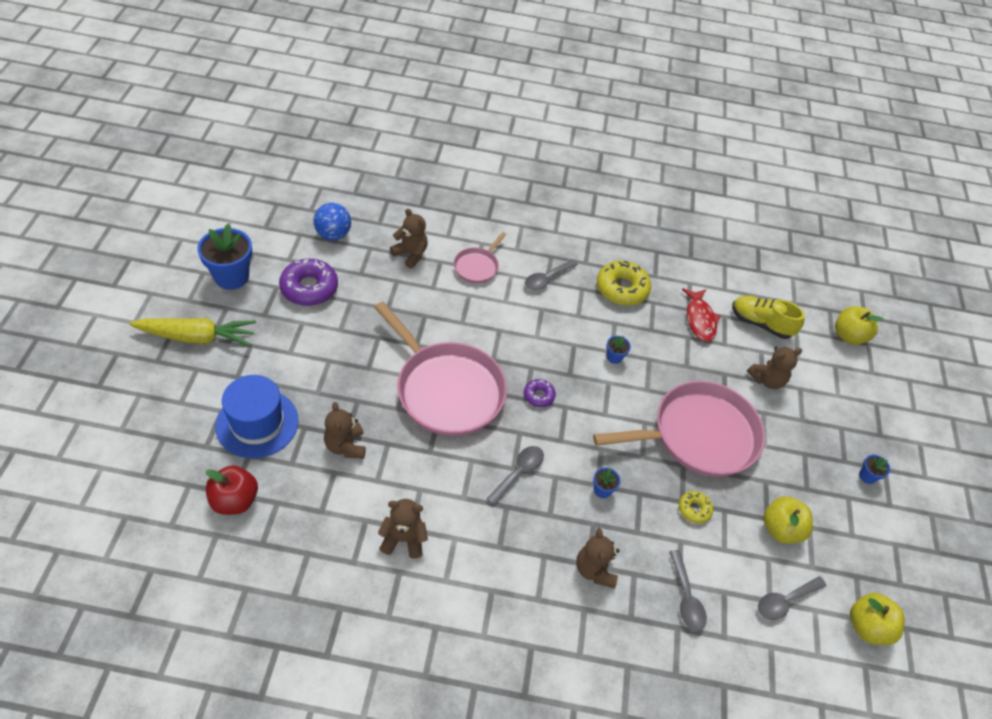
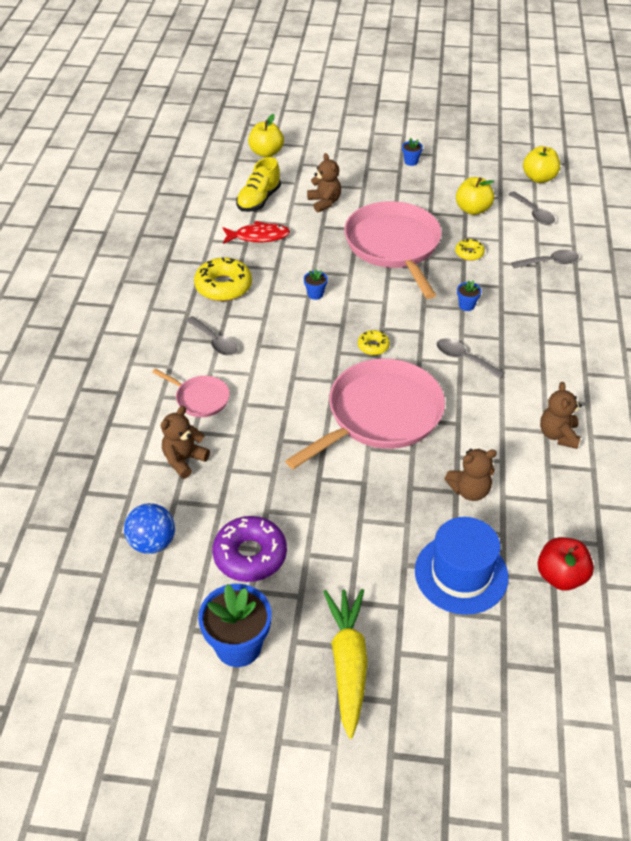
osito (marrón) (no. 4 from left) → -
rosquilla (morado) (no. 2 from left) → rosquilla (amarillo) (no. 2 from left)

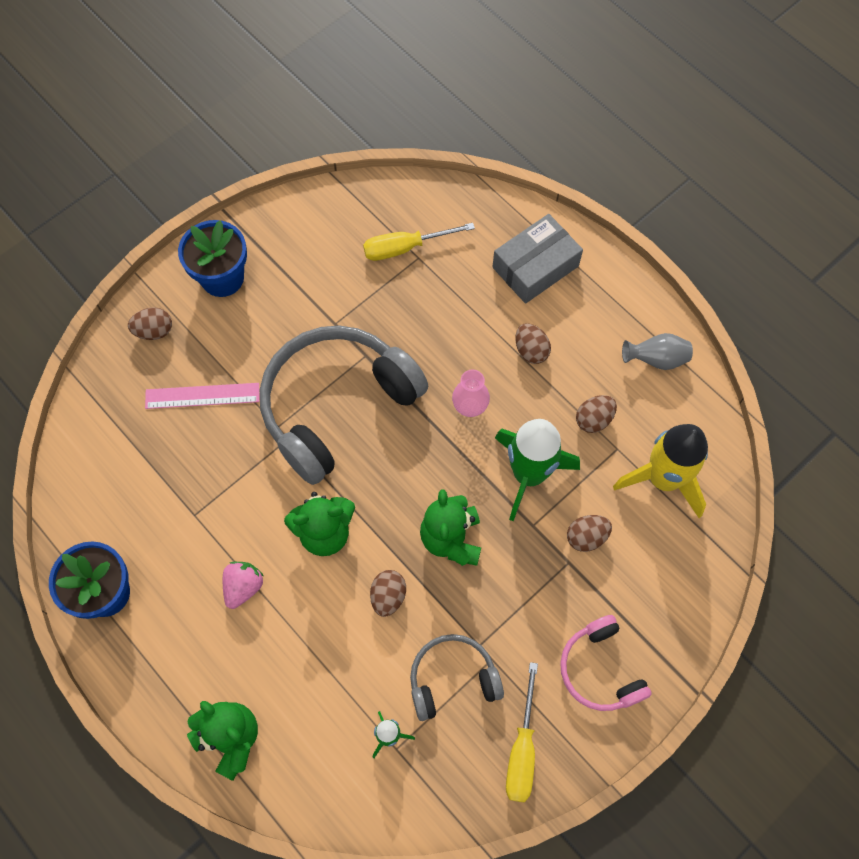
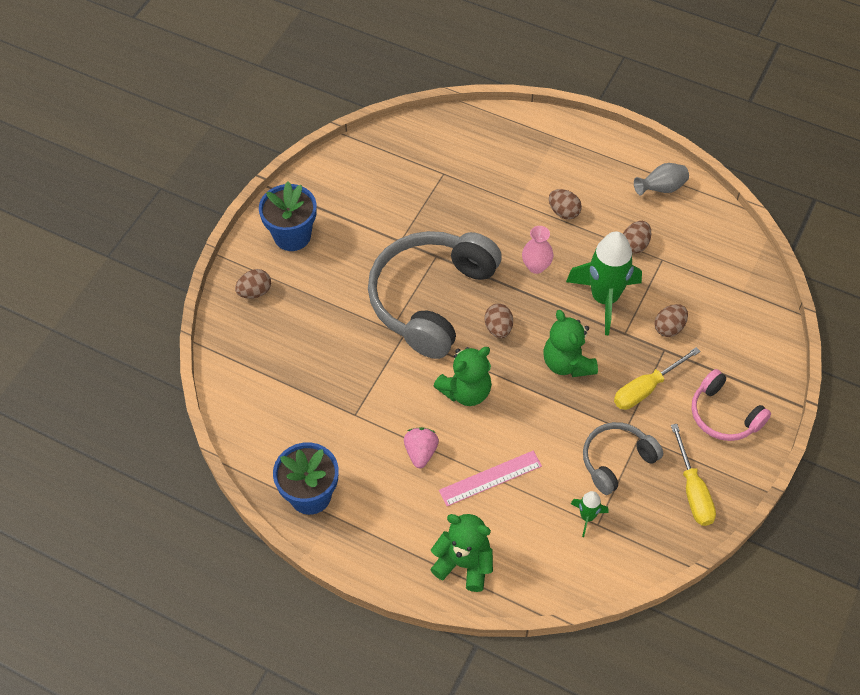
caja (gris) → -
cohete (amarillo) → -
regla (rosa), shifted
destornillador (amarillo) (no. 1 from left), shifted
huevo (marrón) (no. 2 from left), shifted

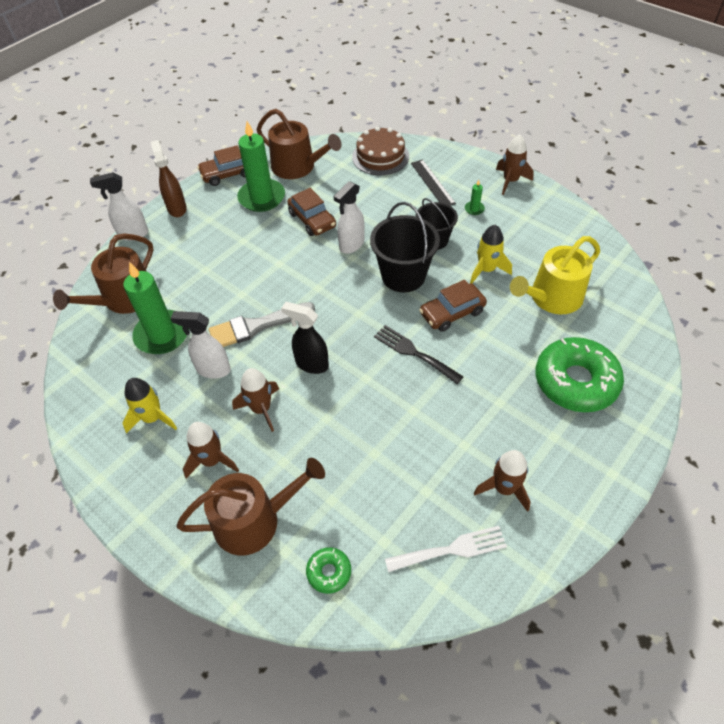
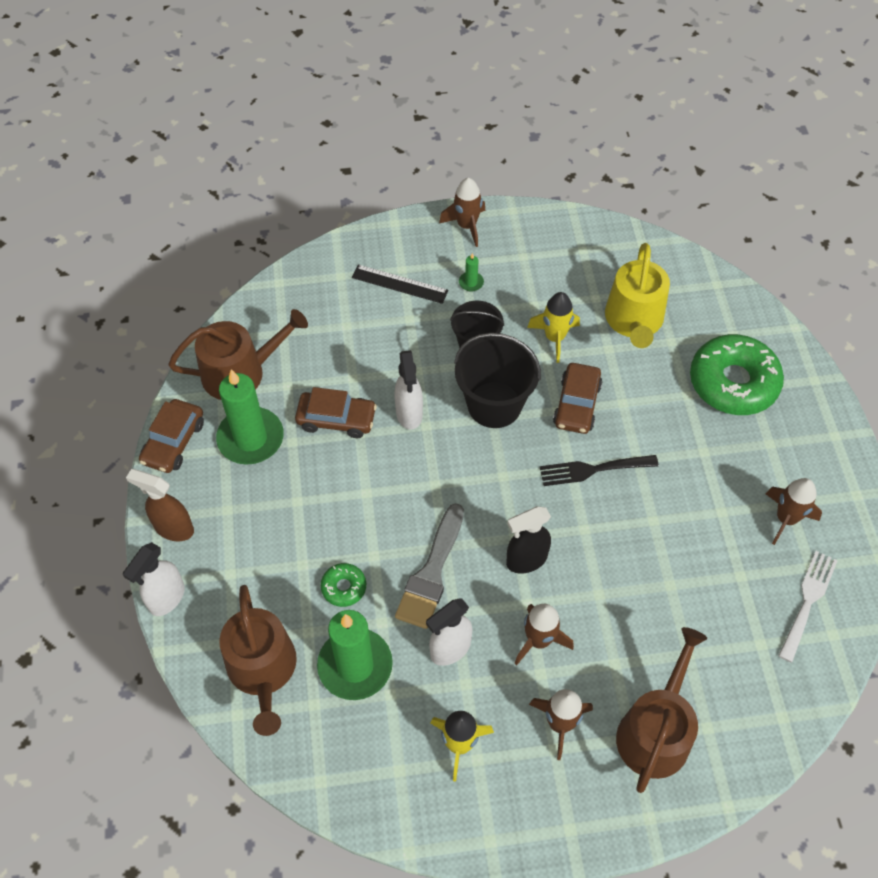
tarta (marrón) → -
rosquilla (verde) (no. 1 from left), shifted

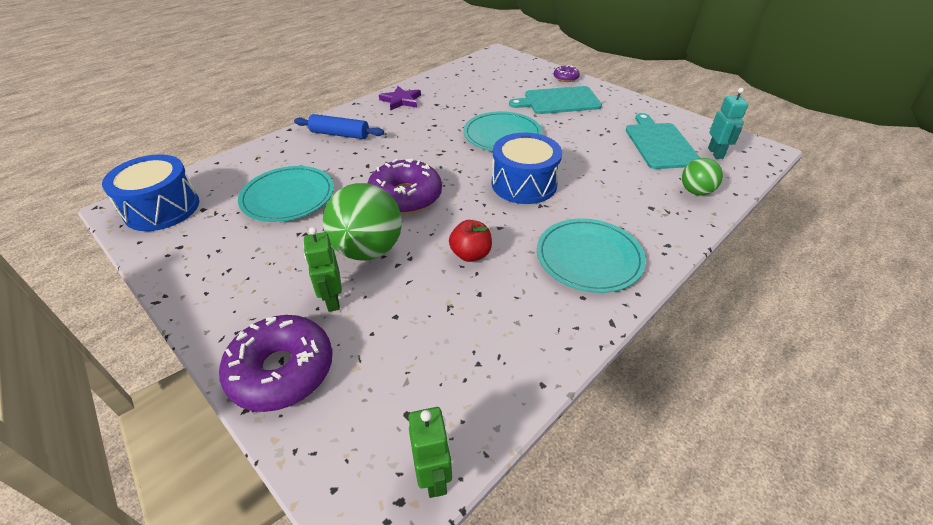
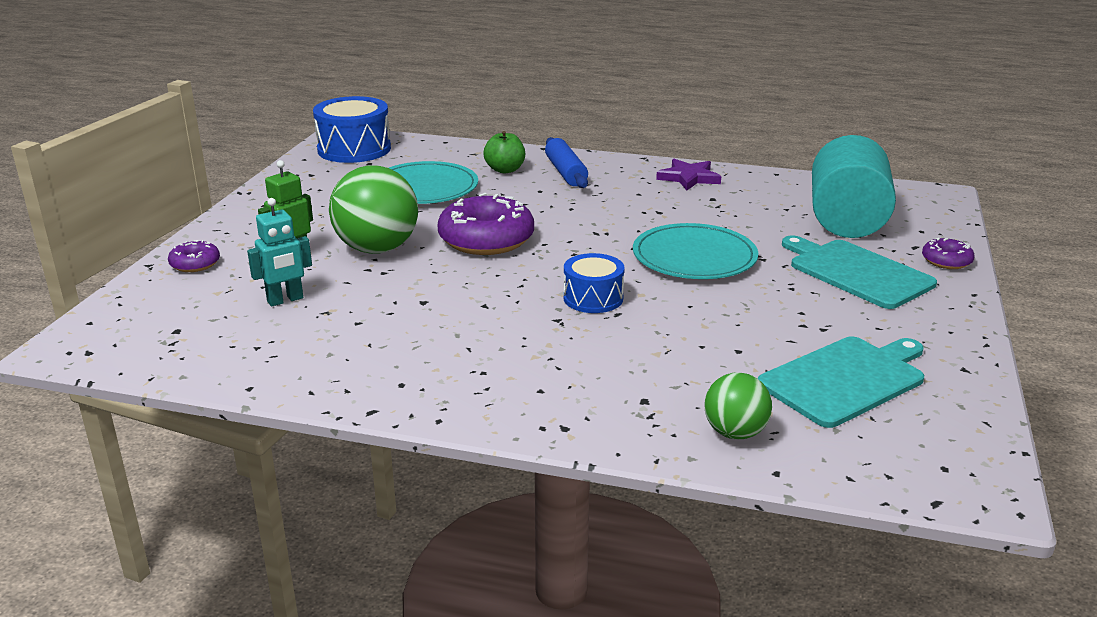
robot (verde) (no. 2 from left) → -
manzana (rojo) → -
plato (turquesa) (no. 3 from left) → -
- → manzana (verde)
- → cilindro (turquesa)
robot (turquesa), shifted
rosquilla (morado) (no. 1 from left), x0.49
tambor (azul) (no. 2 from left), x0.61

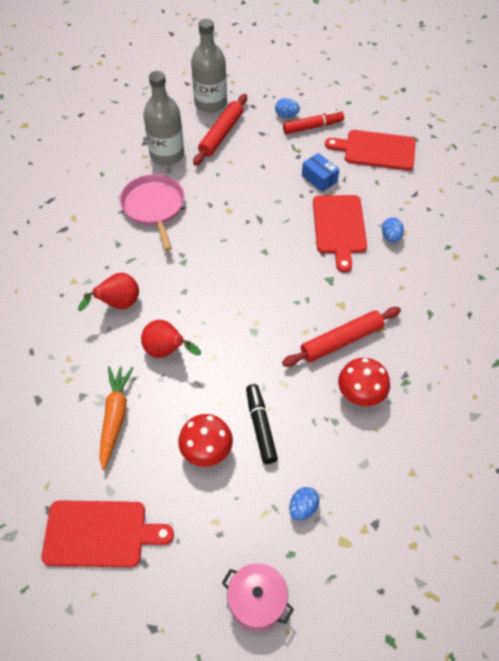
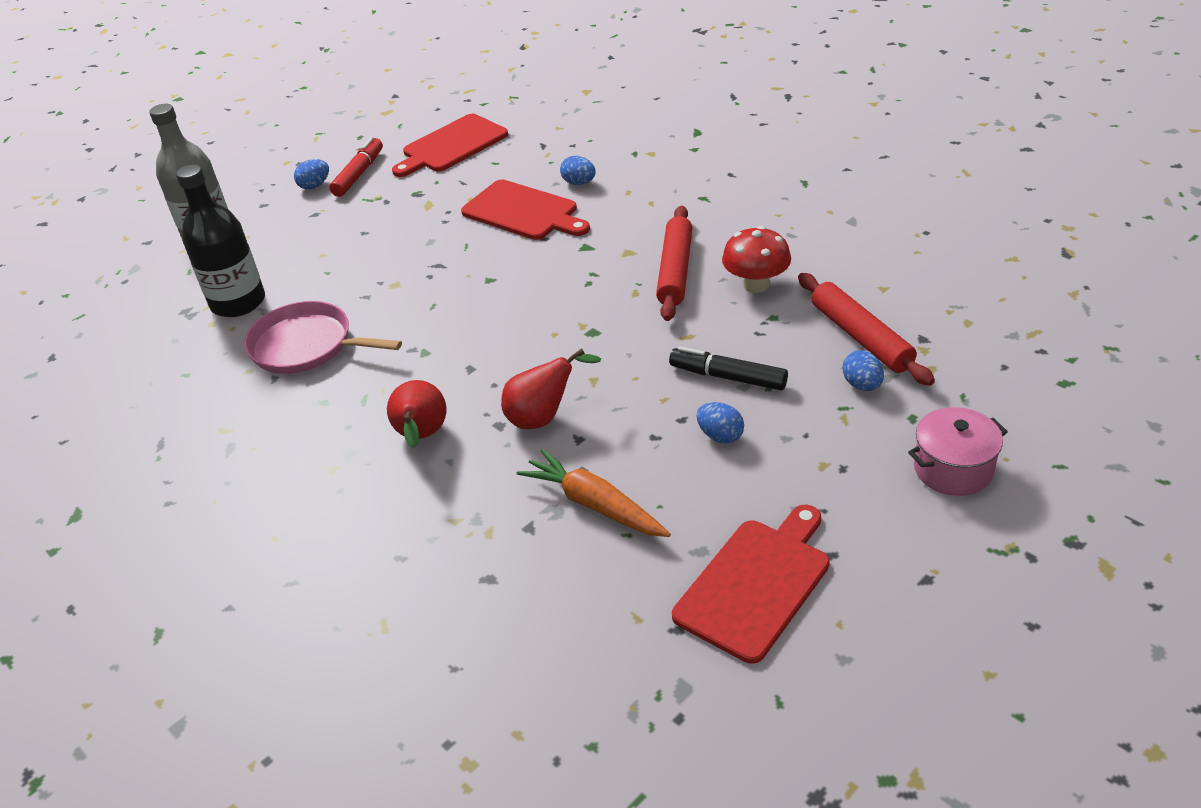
caja (azul) → -
rodillo (rojo) (no. 1 from left in the first image) → rodillo (rojo) (no. 2 from left), shifted
seta (rojo) (no. 1 from left) → huevo (azul) (no. 3 from left)
botella (gris) (no. 1 from left) → botella (negro)

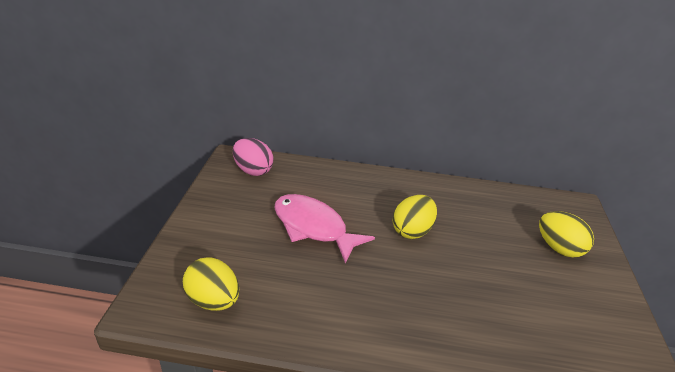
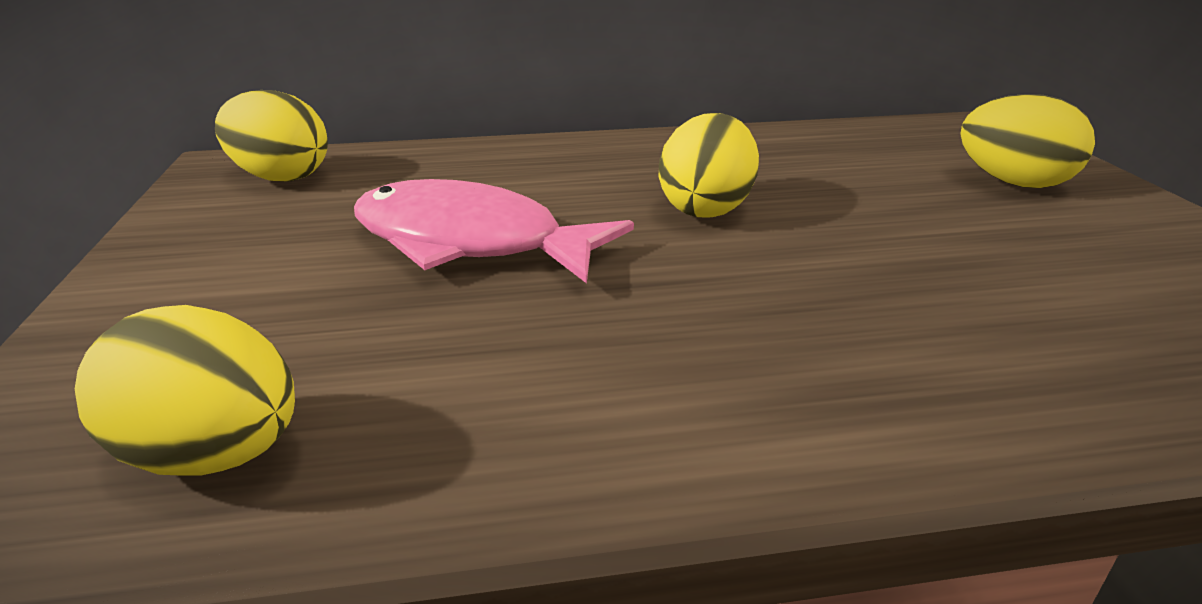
huevo (rosa) → huevo (amarillo) (no. 2 from left)

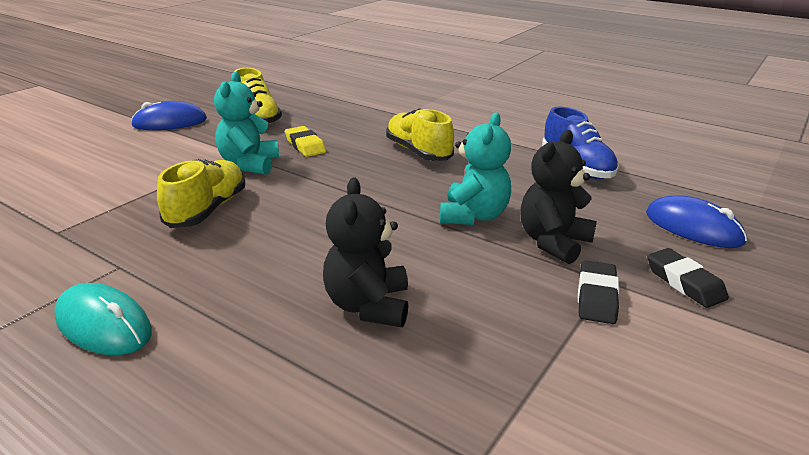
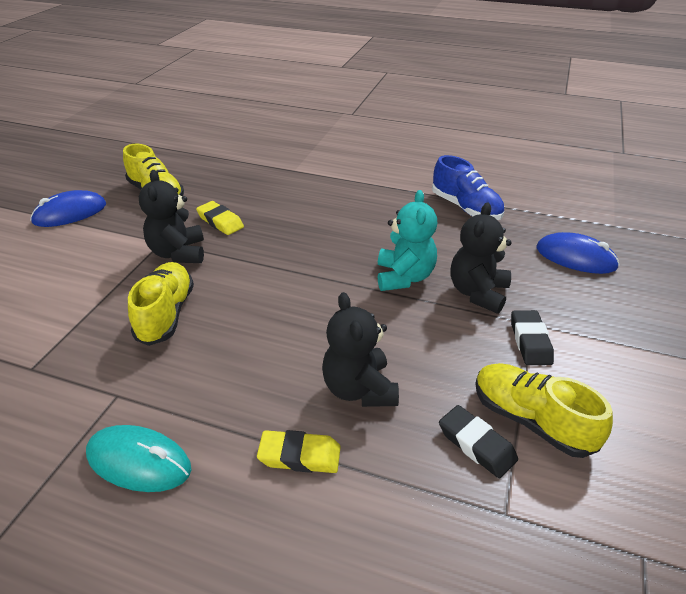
- → goma de borrar (amarillo) (no. 2 from left)
zapato (amarillo) (no. 3 from left), shifted
goma de borrar (negro) (no. 2 from left in the first image) → goma de borrar (negro) (no. 1 from left), shifted
osito (turquesa) (no. 1 from left) → osito (negro) (no. 1 from left)

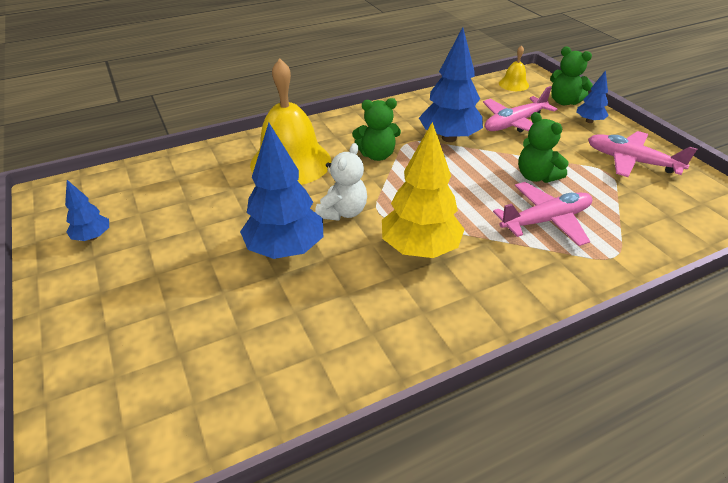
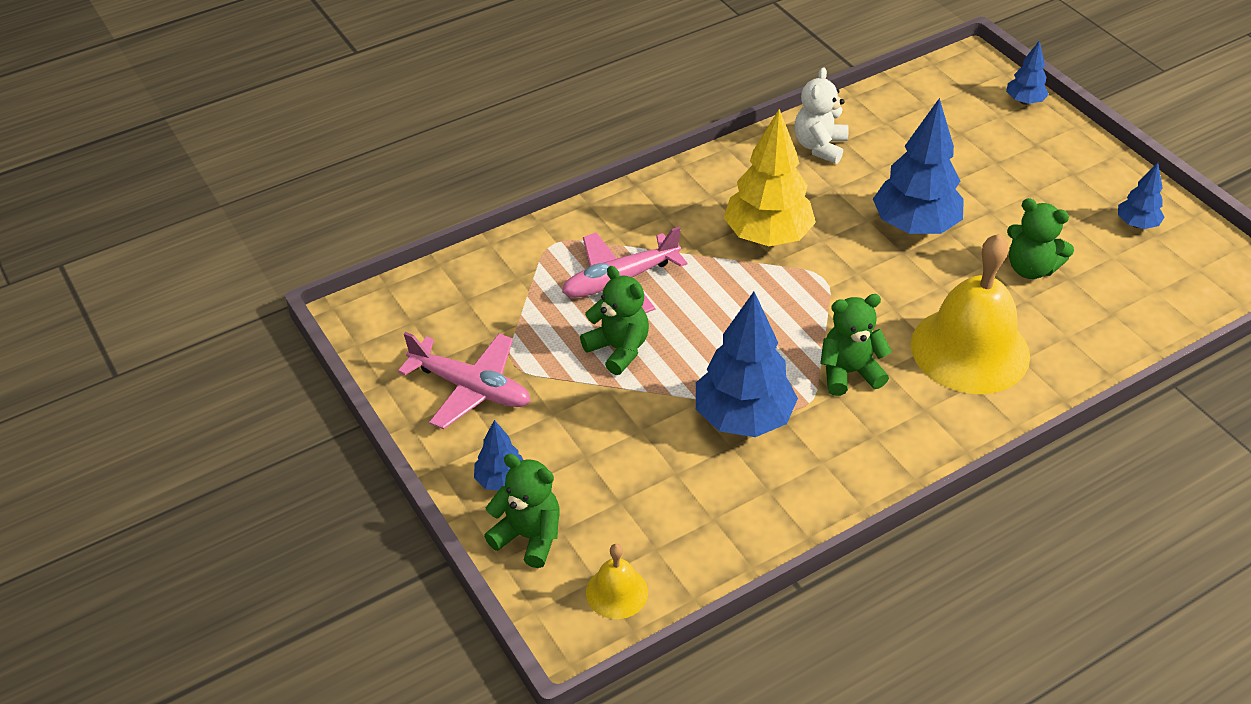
avión (rosa) (no. 1 from left) → -
- → árbol (azul) (no. 4 from left)
- → osito (verde) (no. 4 from left)
osito (blanco), shifted

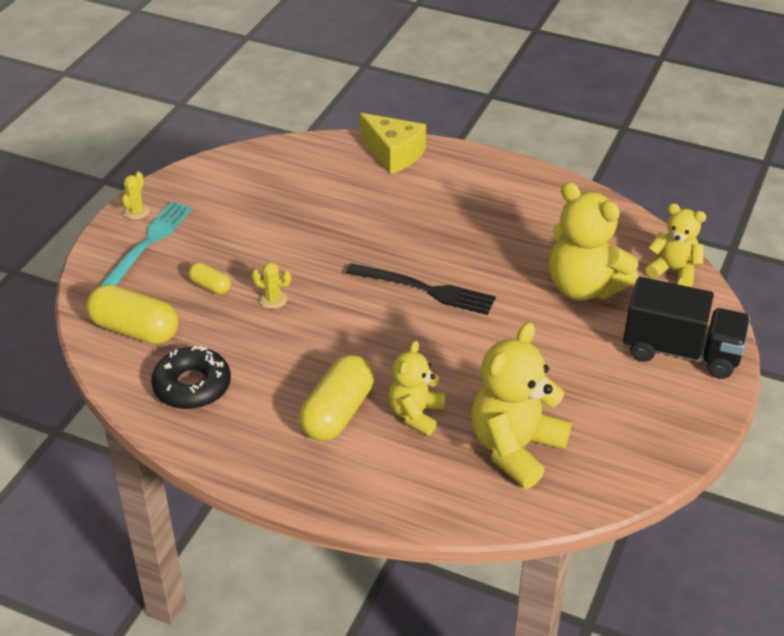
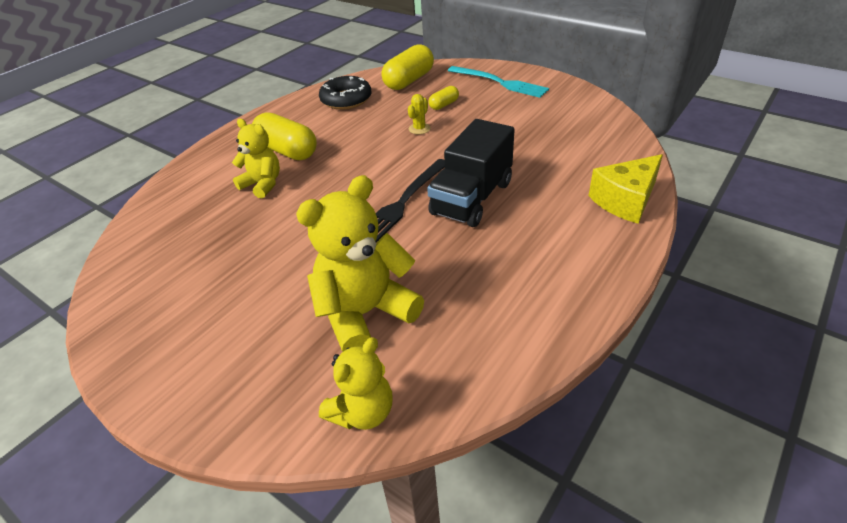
cactus (amarillo) (no. 1 from left) → -
osito (amarillo) (no. 2 from left) → -
camión (negro), shifted

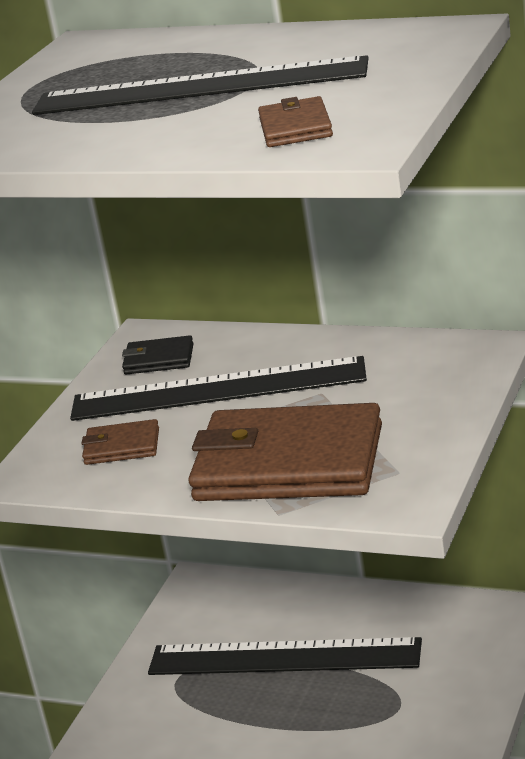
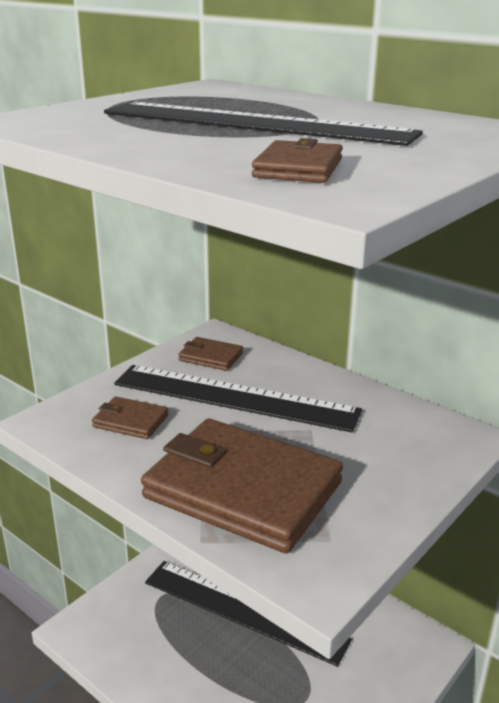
cartera (negro) → cartera (marrón) (no. 2 from left)

